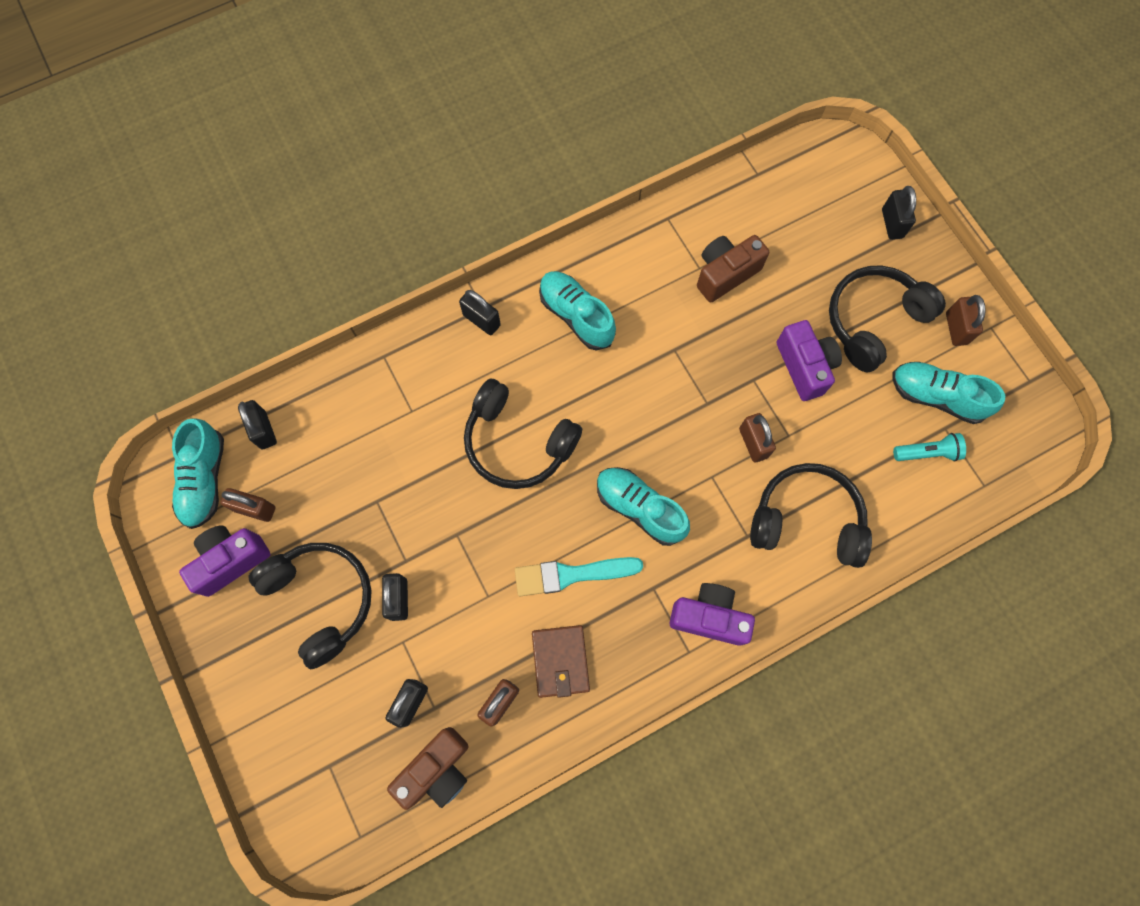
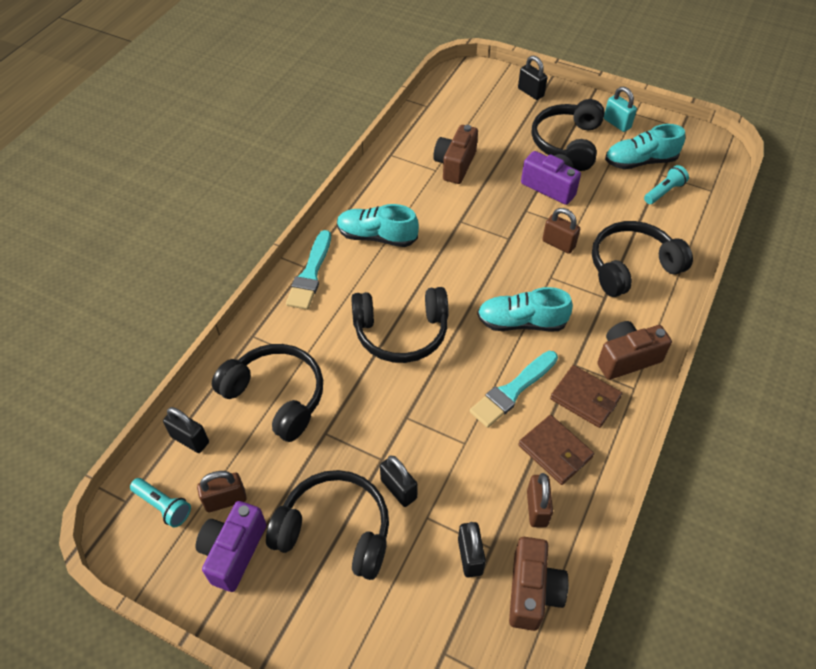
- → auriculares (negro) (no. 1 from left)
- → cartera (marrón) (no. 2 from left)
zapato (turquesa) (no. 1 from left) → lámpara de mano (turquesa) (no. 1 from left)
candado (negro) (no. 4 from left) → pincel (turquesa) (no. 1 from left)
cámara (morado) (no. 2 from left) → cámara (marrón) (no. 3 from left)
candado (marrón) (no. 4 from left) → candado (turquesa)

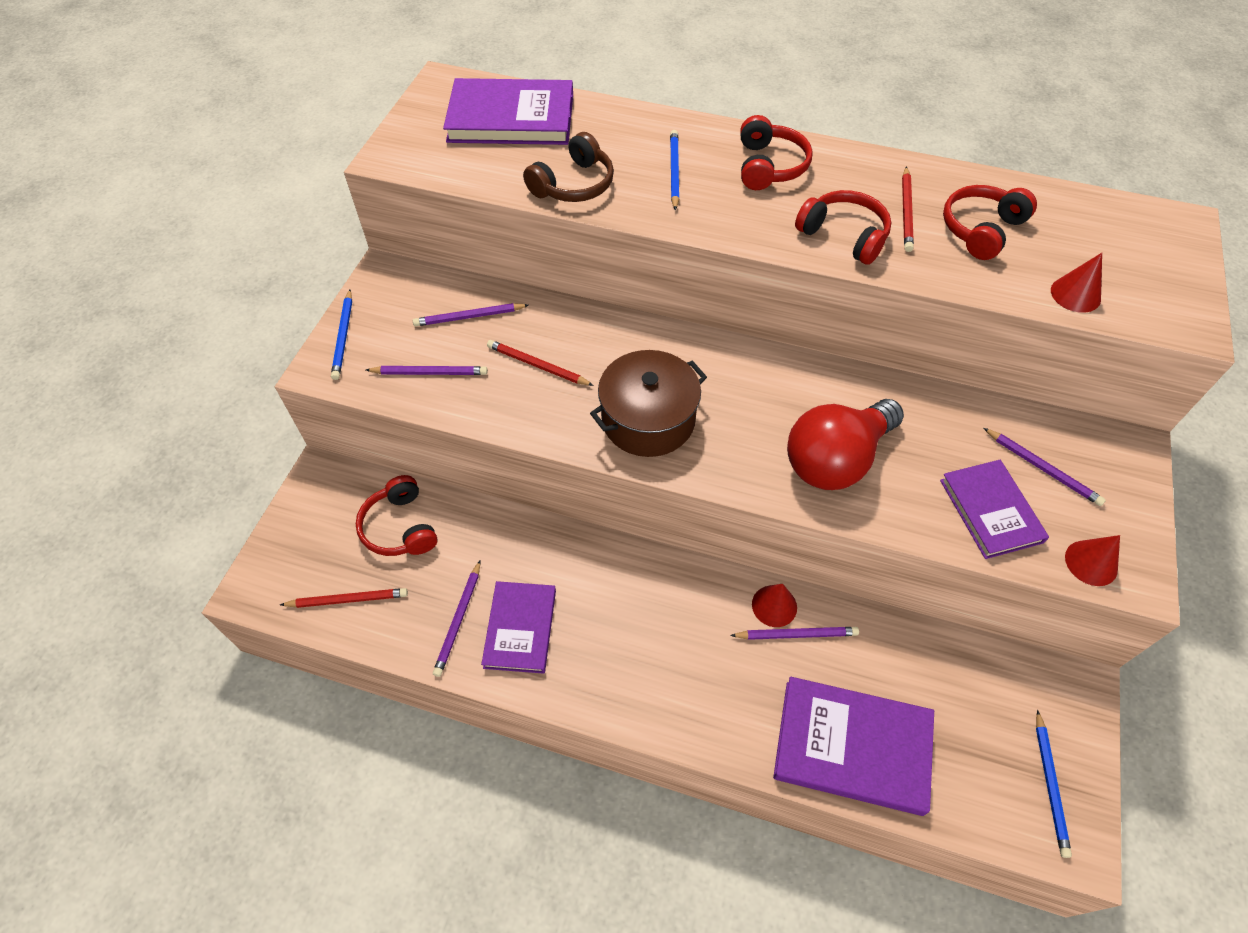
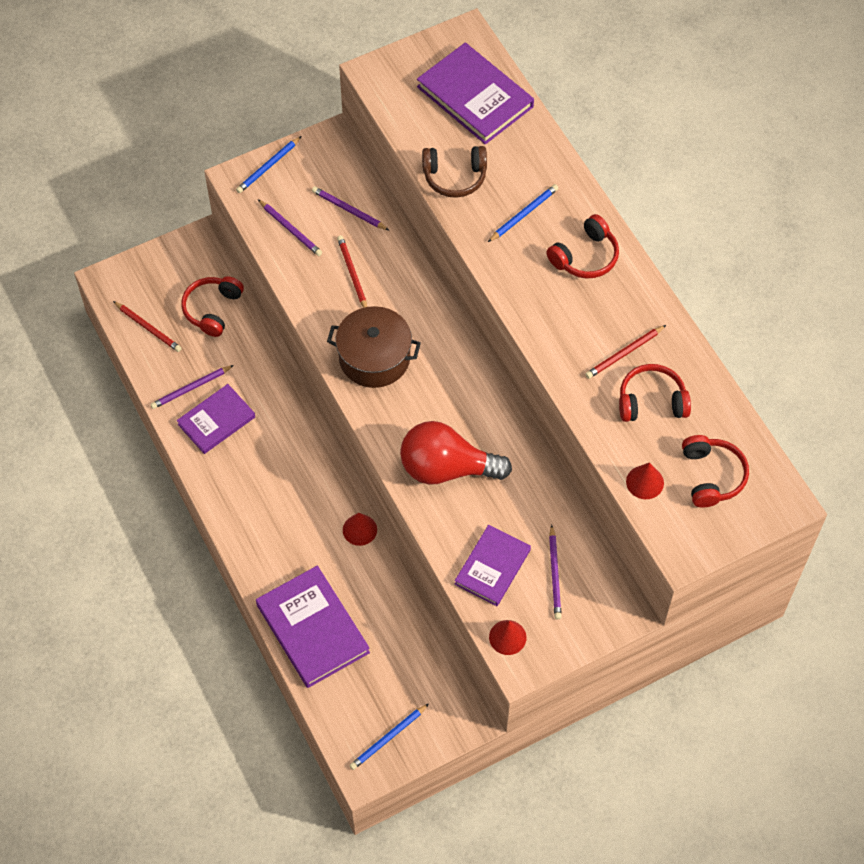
lápiz (morado) (no. 4 from left) → -
auriculares (rojo) (no. 3 from left in the first image) → auriculares (rojo) (no. 4 from left), shifted

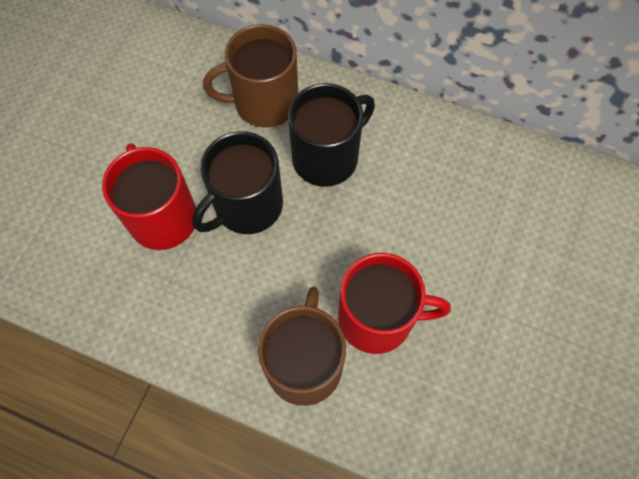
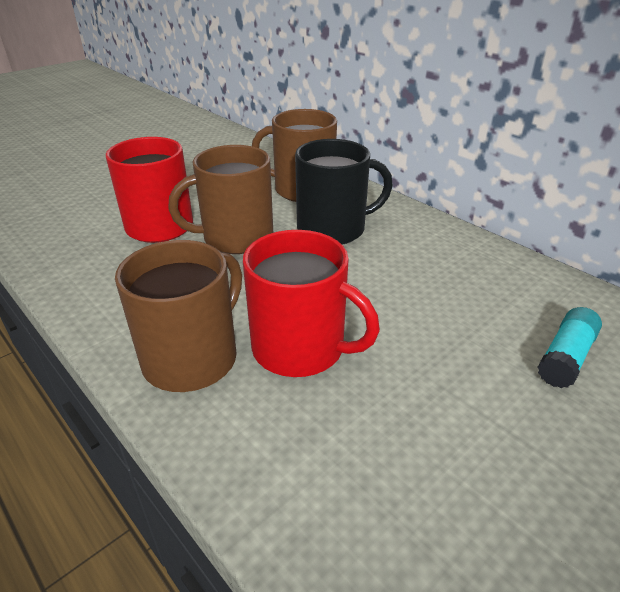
- → barra de pegamento (turquesa)
taza (negro) (no. 1 from left) → taza (marrón) (no. 2 from left)

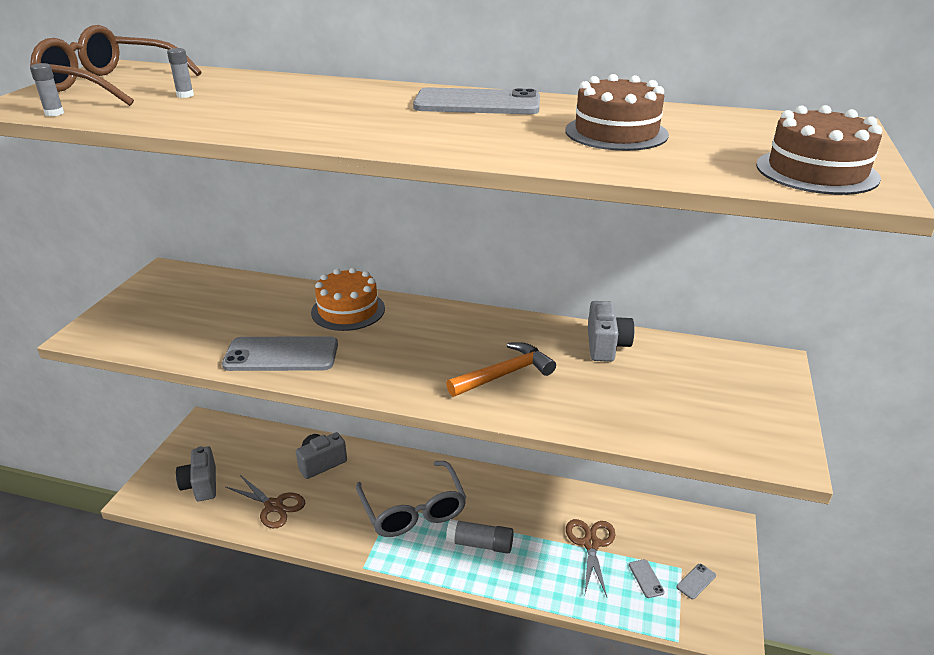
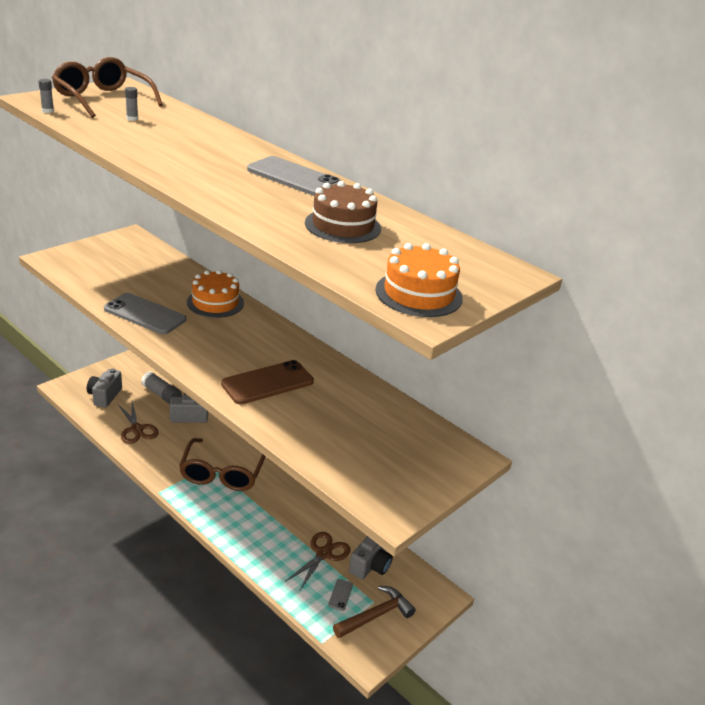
barra de pegamento (gris) (no. 3 from left), shifted
cámara (gris) (no. 3 from left), shifted
martillo (naranja) → móvil (marrón)
móvil (gris) (no. 4 from left) → martillo (marrón)
gafas (gris) → gafas (marrón) (no. 2 from left)
tarta (marrón) (no. 2 from left) → tarta (naranja) (no. 2 from left)

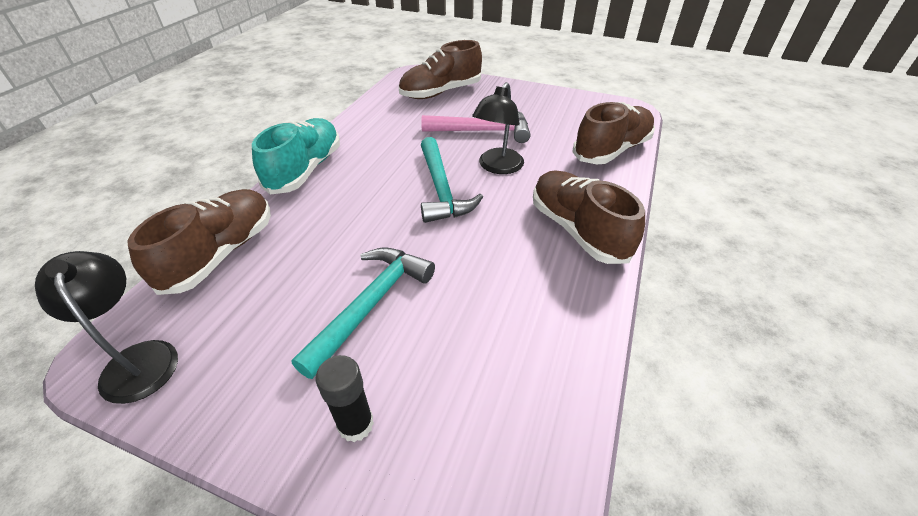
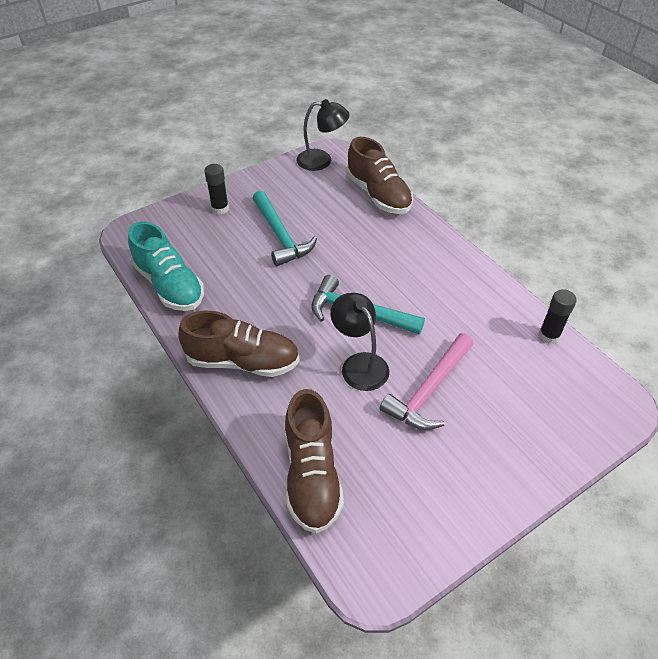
zapato (marrón) (no. 2 from left) → -
- → barra de pegamento (negro) (no. 2 from left)
zapato (turquesa), shifted

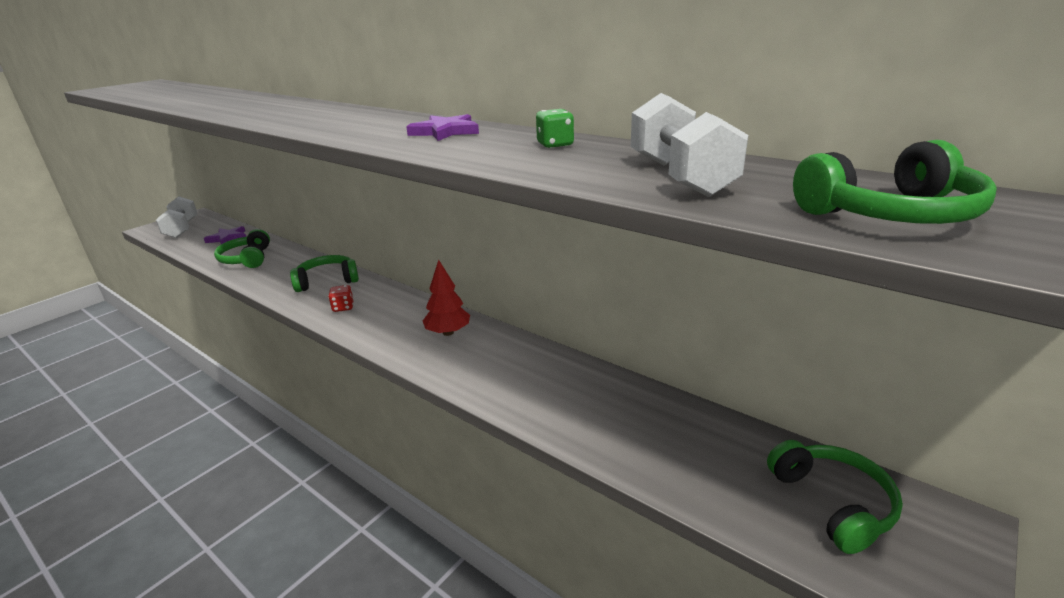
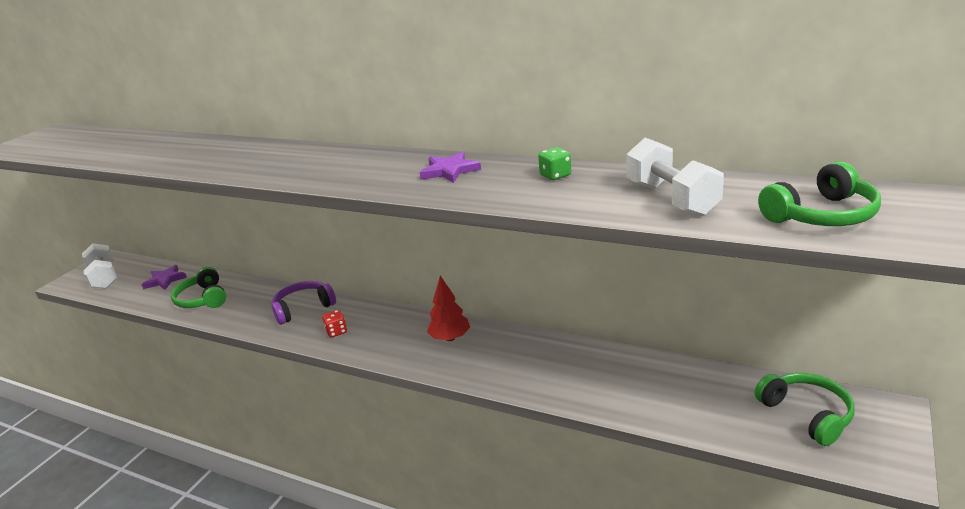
auriculares (verde) (no. 2 from left) → auriculares (morado)

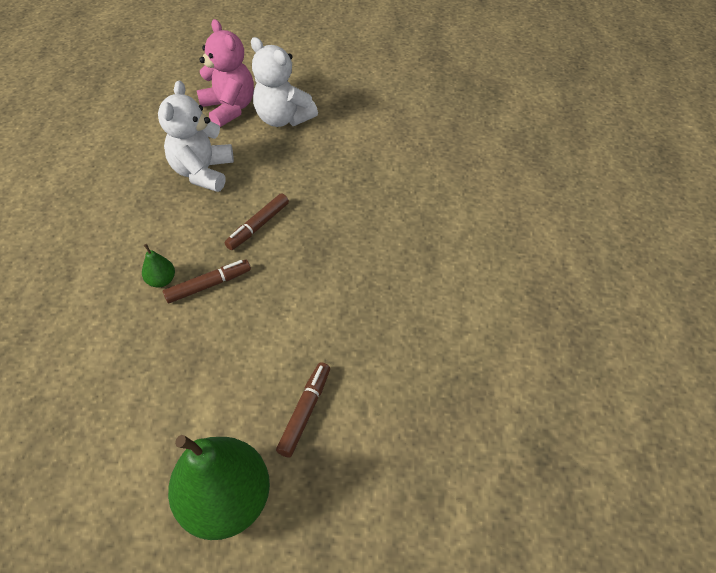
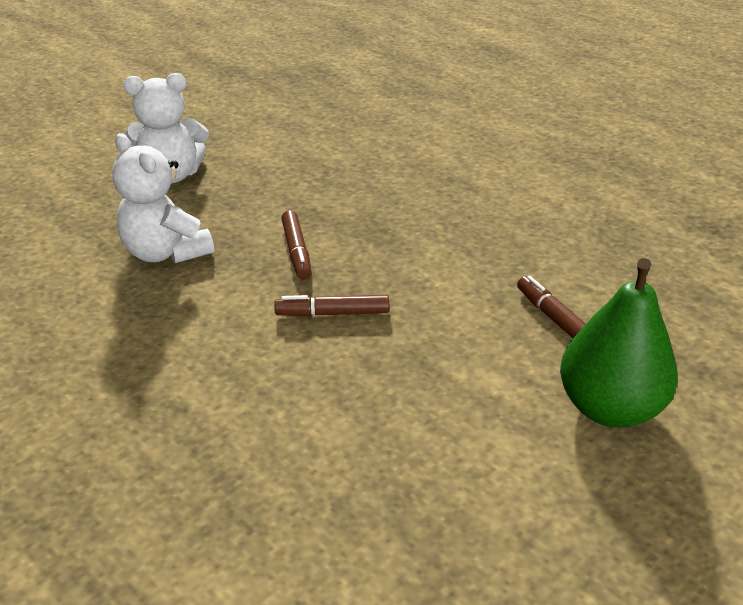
pera (verde) (no. 1 from left) → -
osito (rosa) → -
rotulador (marrón) (no. 1 from left in the first image) → rotulador (marrón) (no. 2 from left), 105 degrees counterclockwise

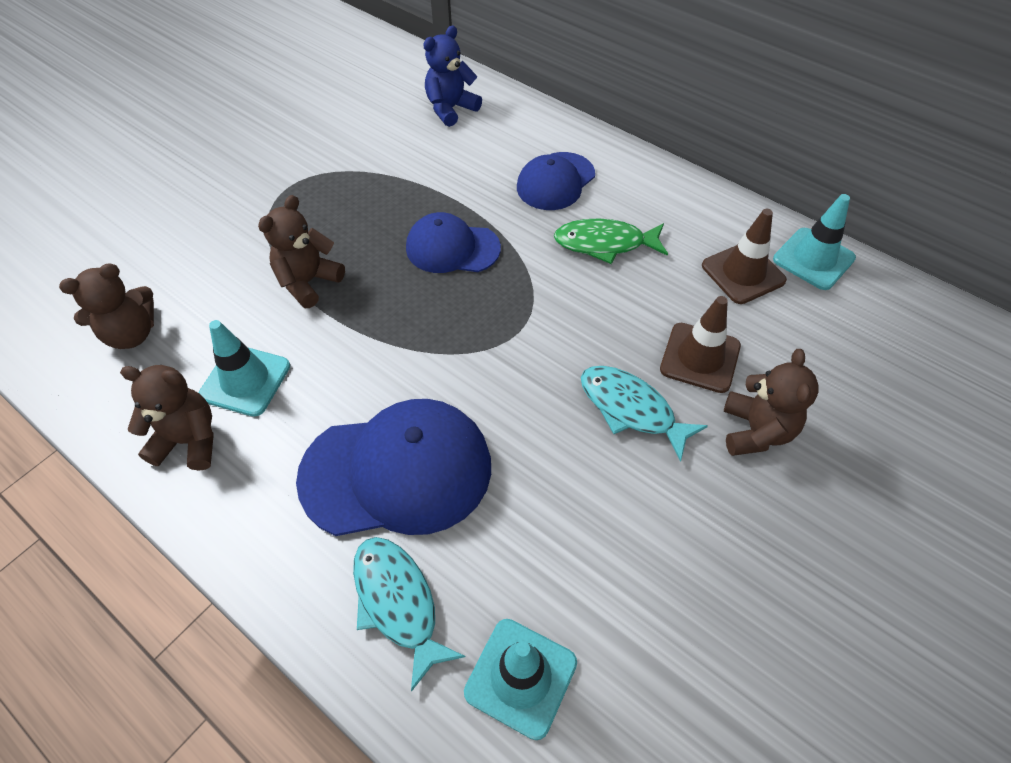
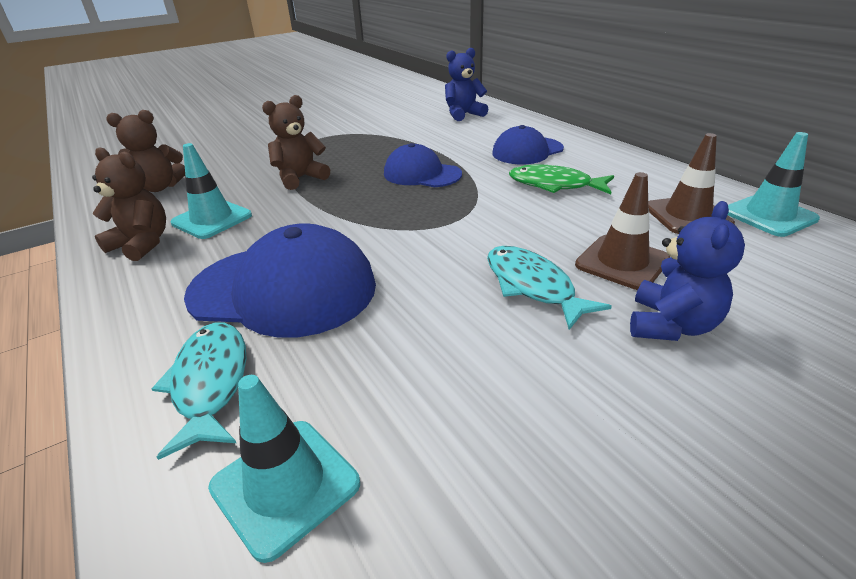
osito (marrón) (no. 4 from left) → osito (azul) (no. 2 from left)

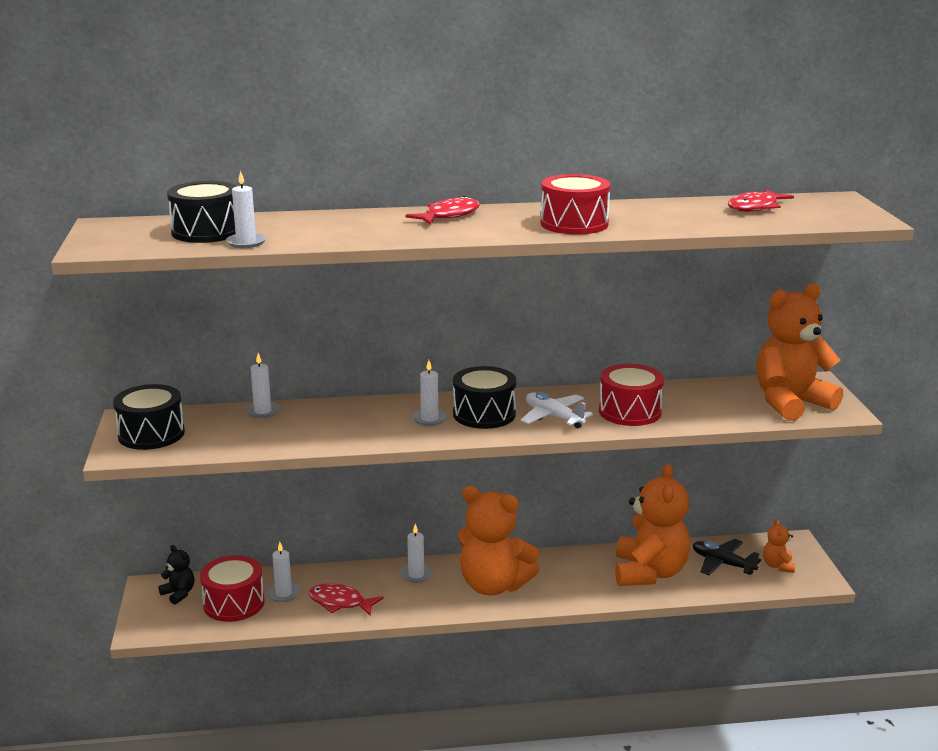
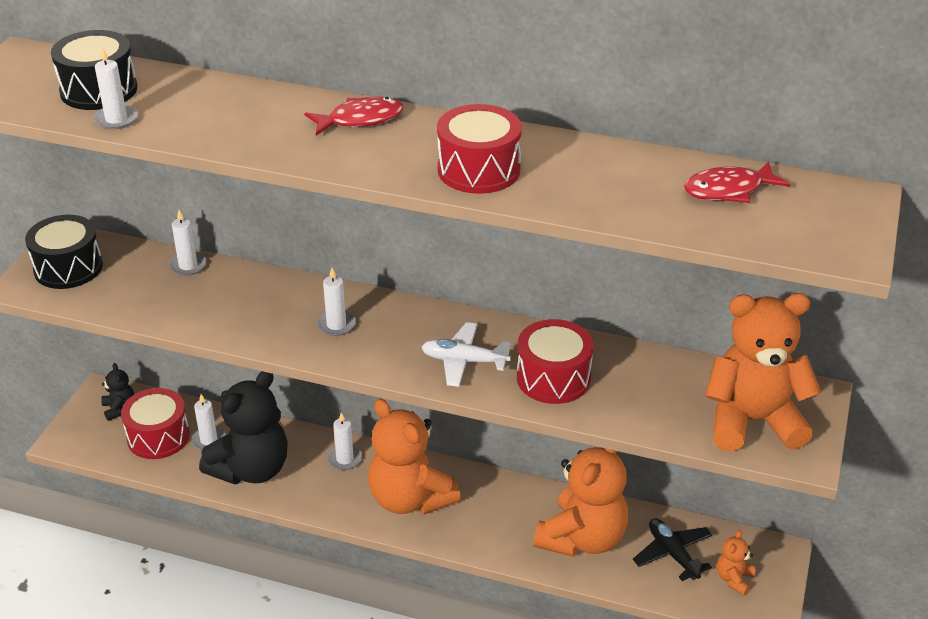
tambor (negro) (no. 3 from left) → -
pez (rojo) (no. 1 from left) → osito (negro) (no. 2 from left)
avión (blanco), 60 degrees counterclockwise

